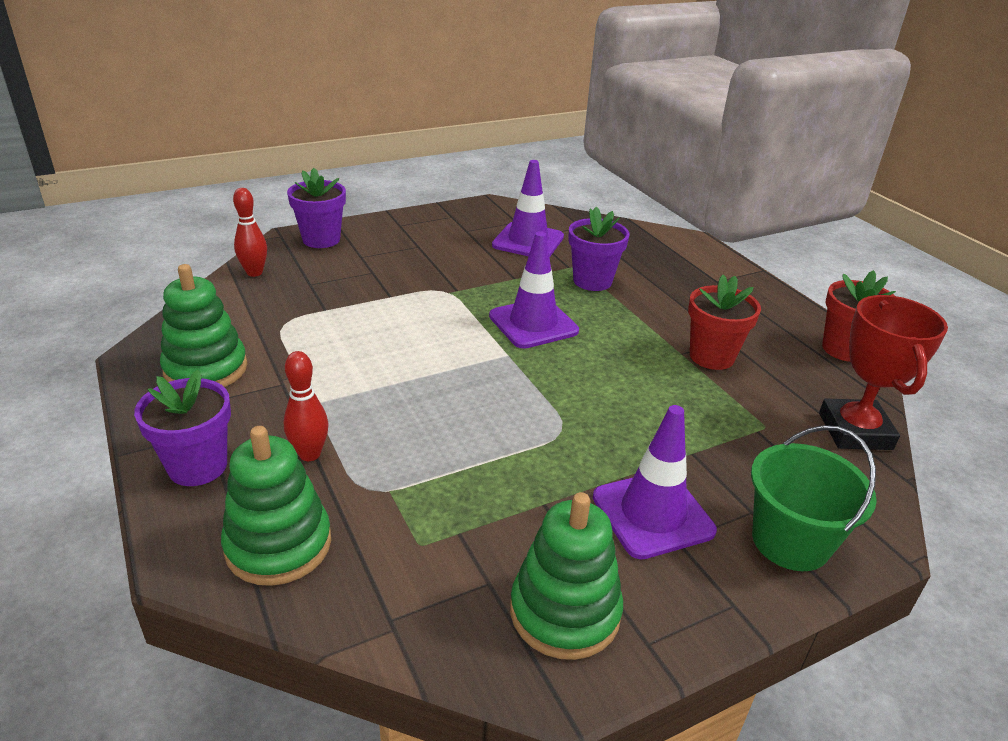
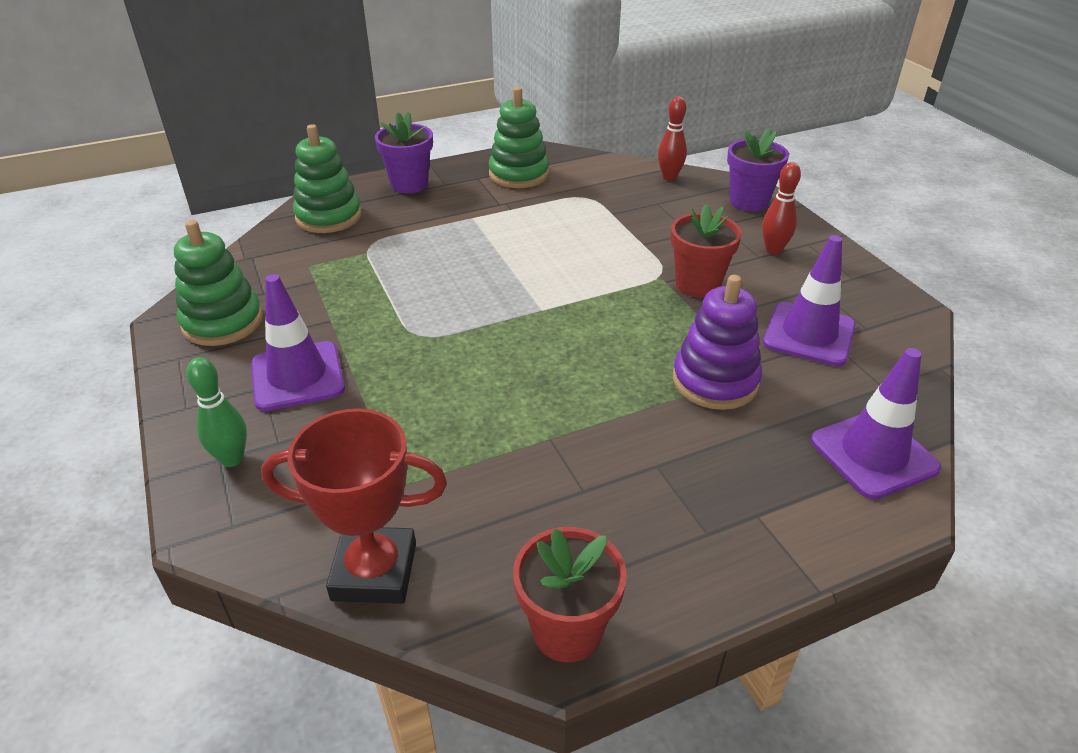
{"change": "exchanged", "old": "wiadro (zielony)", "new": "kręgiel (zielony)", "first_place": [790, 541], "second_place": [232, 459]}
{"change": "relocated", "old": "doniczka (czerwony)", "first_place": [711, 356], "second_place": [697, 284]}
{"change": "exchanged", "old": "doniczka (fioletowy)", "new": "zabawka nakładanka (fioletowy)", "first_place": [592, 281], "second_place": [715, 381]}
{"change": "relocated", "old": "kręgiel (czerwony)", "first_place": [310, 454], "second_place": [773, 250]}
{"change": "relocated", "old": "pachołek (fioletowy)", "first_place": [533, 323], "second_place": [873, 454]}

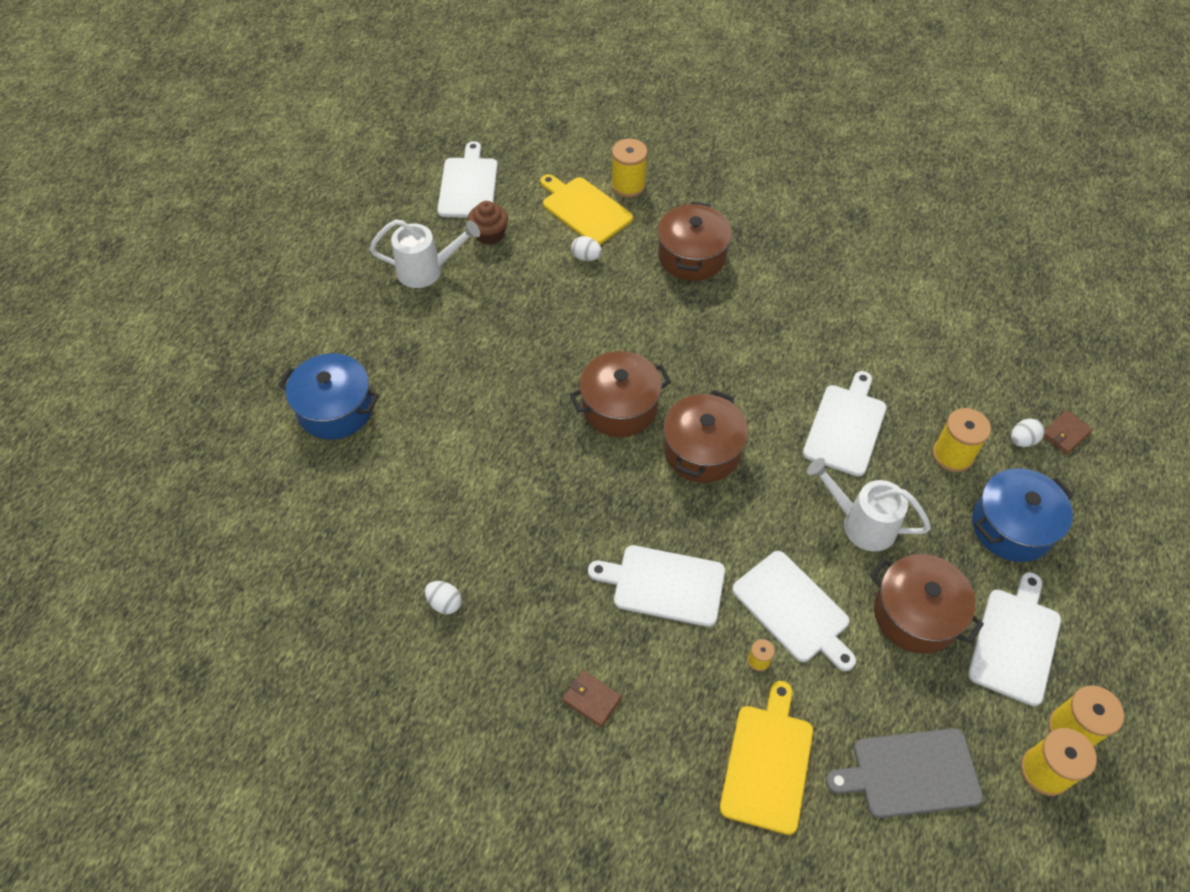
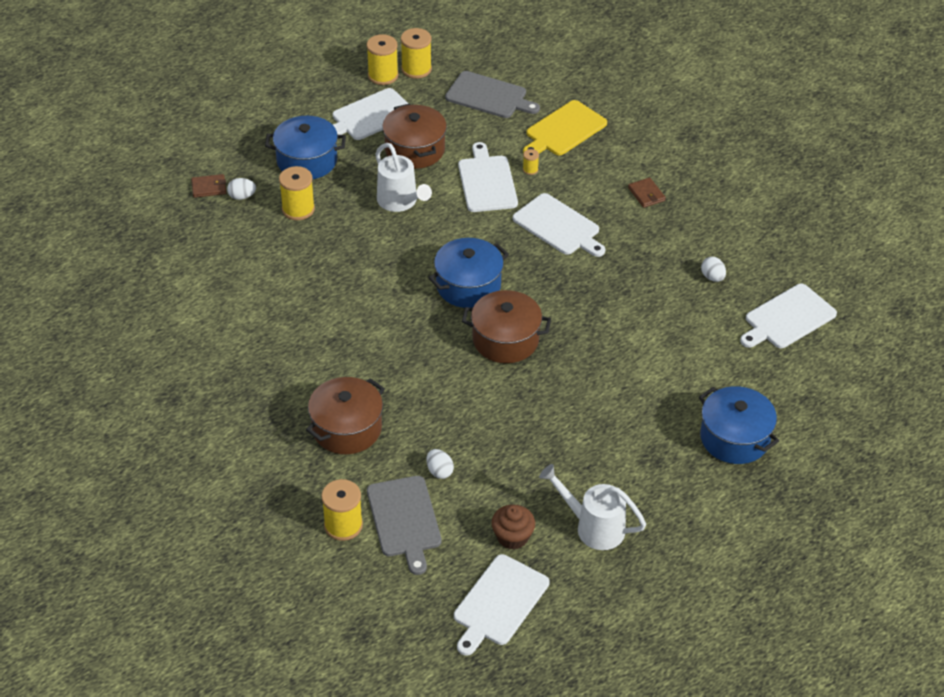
{"change": "colour", "old": "deska do krojenia (żółty)", "new": "deska do krojenia (szary)", "first_place": [584, 209], "second_place": [404, 520]}
{"change": "colour", "old": "garnek (brązowy)", "new": "garnek (niebieski)", "first_place": [702, 451], "second_place": [468, 286]}
{"change": "relocated", "old": "deska do krojenia (biały)", "first_place": [845, 426], "second_place": [788, 318]}

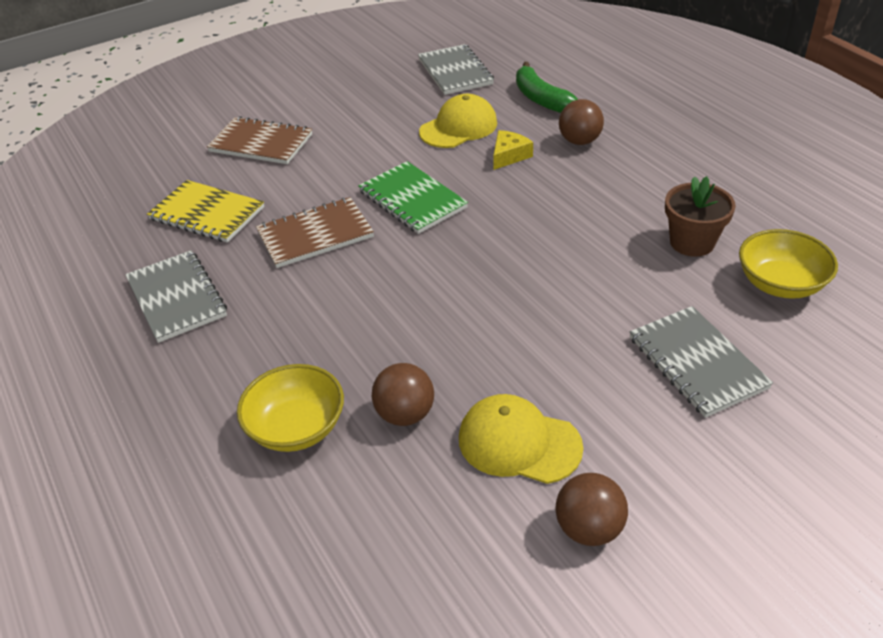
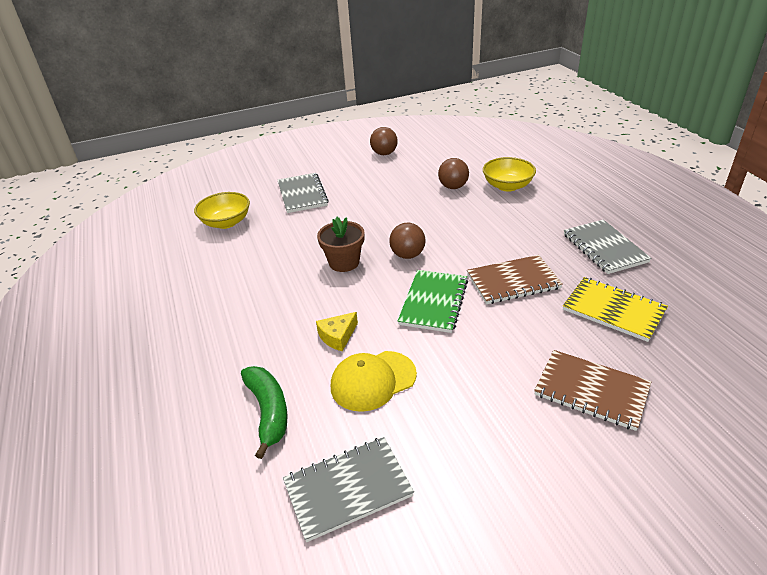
{"change": "spun", "old": "zeszyt (szary)", "first_place": [455, 72], "second_place": [348, 489], "degrees": 75}
{"change": "relocated", "old": "doniczka (brązowy)", "first_place": [692, 242], "second_place": [344, 262]}
{"change": "relocated", "old": "piłka (brązowy)", "first_place": [579, 141], "second_place": [407, 255]}
{"change": "spun", "old": "zeszyt (zielony)", "first_place": [412, 199], "second_place": [433, 302], "degrees": 45}
{"change": "missing", "old": "czapka (żółty)", "first_place": [519, 442]}

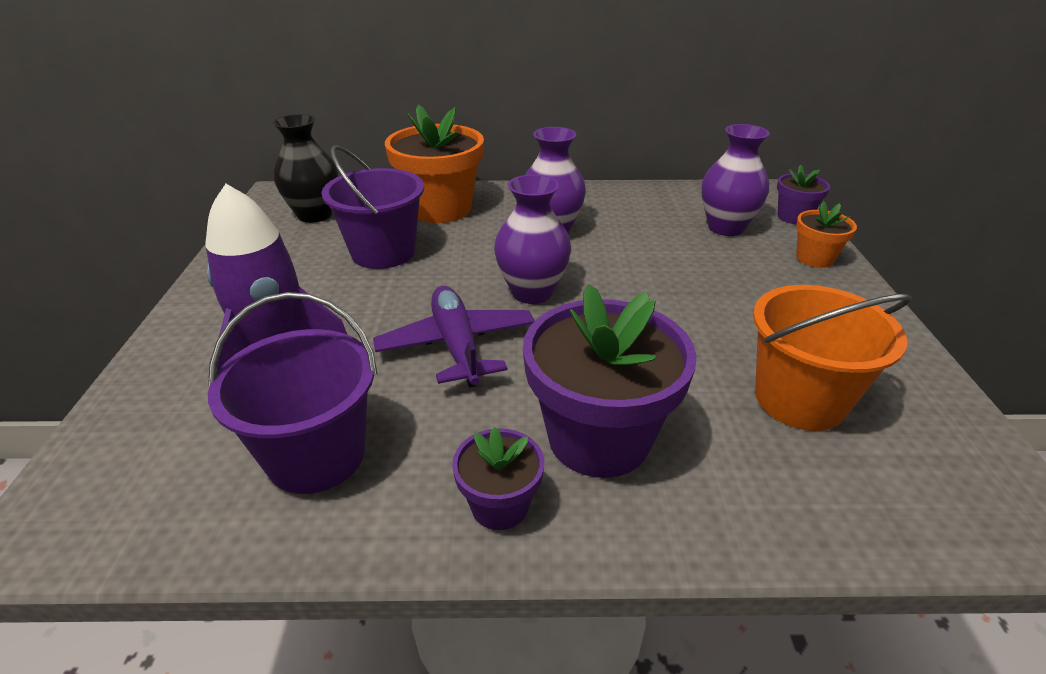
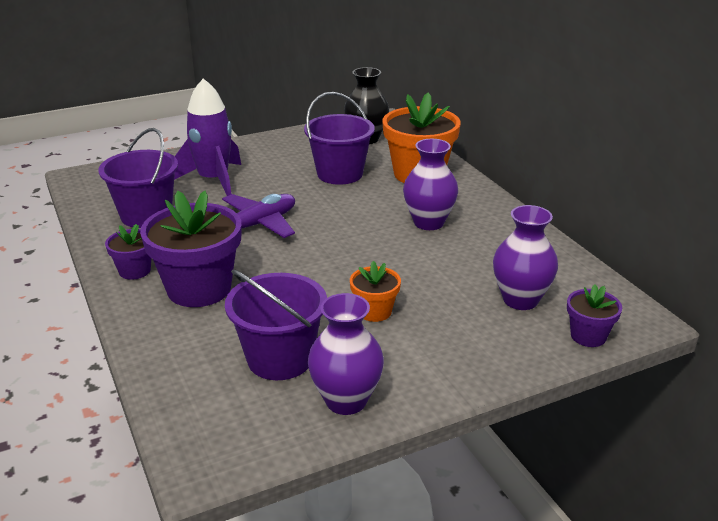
{"change": "colour", "old": "wiadro (pomarańczowy)", "new": "wiadro (fioletowy)", "first_place": [799, 399], "second_place": [280, 359]}
{"change": "relocated", "old": "wazon (fioletowy)", "first_place": [532, 292], "second_place": [346, 400]}
{"change": "relocated", "old": "doniczka (pomarańczowy)", "first_place": [814, 258], "second_place": [374, 311]}

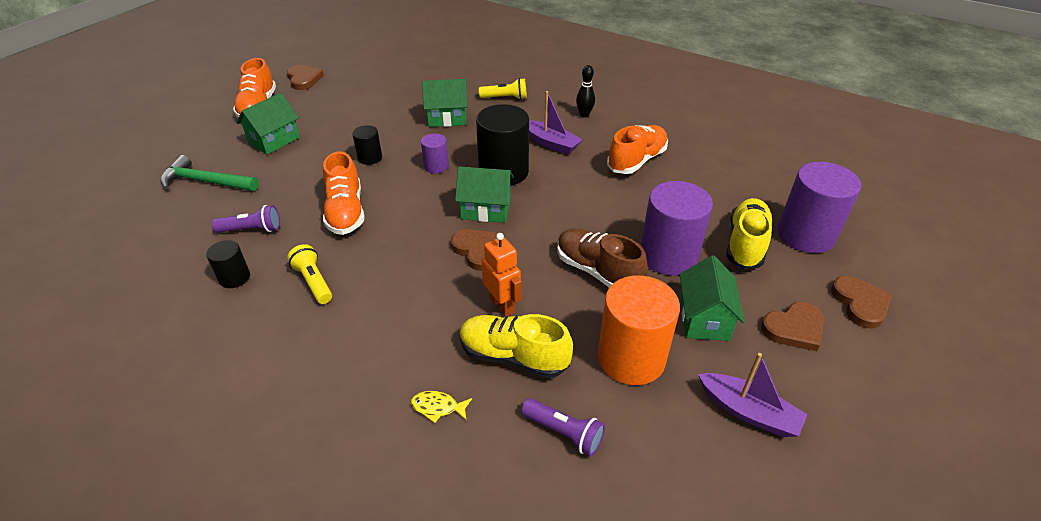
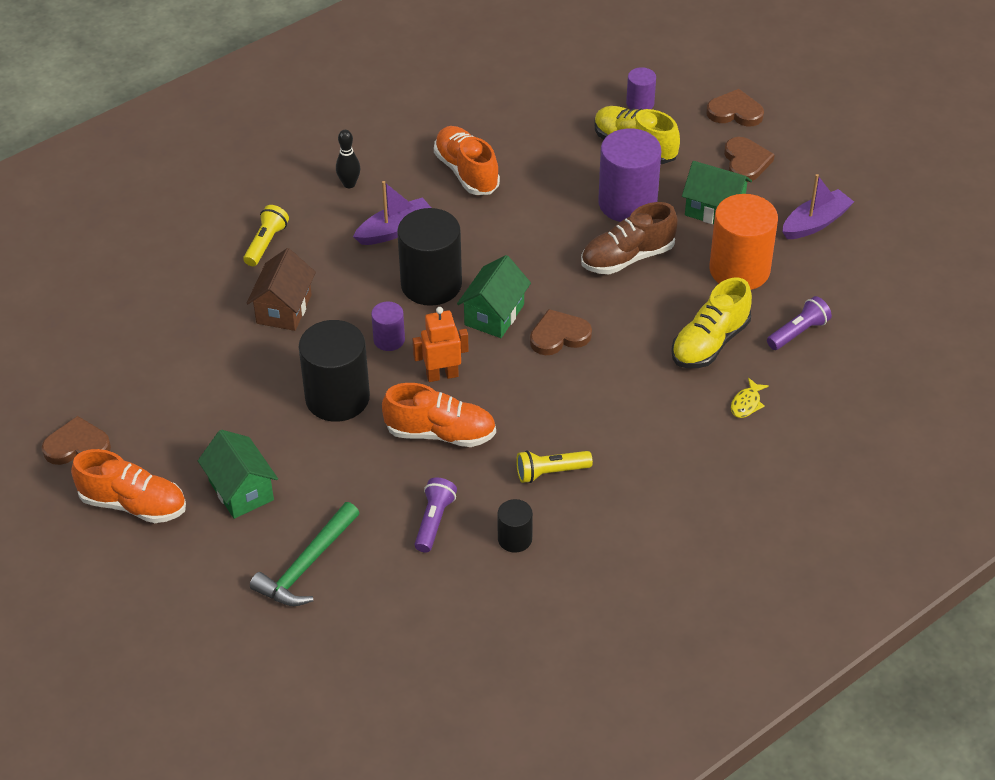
{"change": "colour", "old": "domek (zielony)", "new": "domek (brązowy)", "first_place": [447, 118], "second_place": [284, 309]}
{"change": "size", "old": "walec (czarny)", "first_place": [370, 158], "second_place": [337, 398], "factor": 1.99}
{"change": "relocated", "old": "robot (pomarańczowy)", "first_place": [502, 305], "second_place": [442, 375]}
{"change": "size", "old": "walec (fioletowy)", "first_place": [806, 235], "second_place": [640, 103], "factor": 0.5}

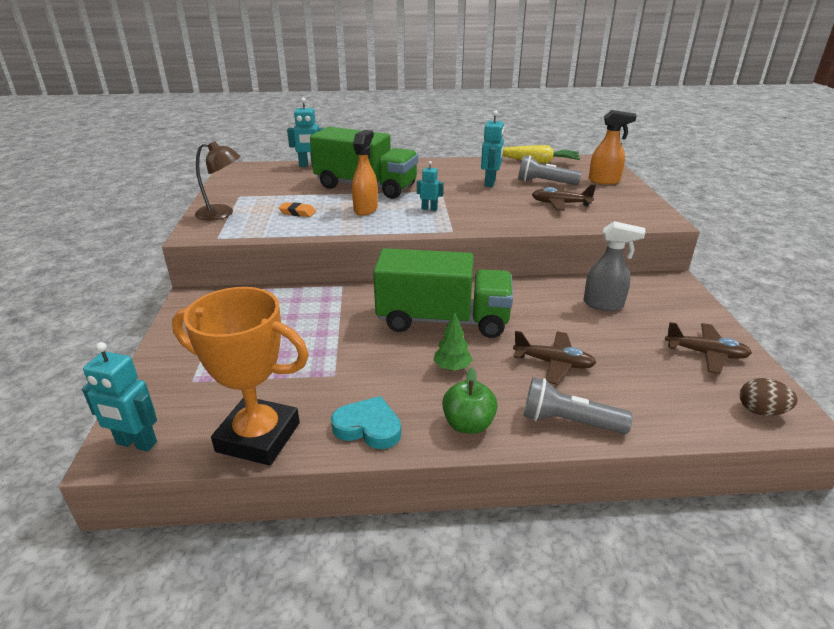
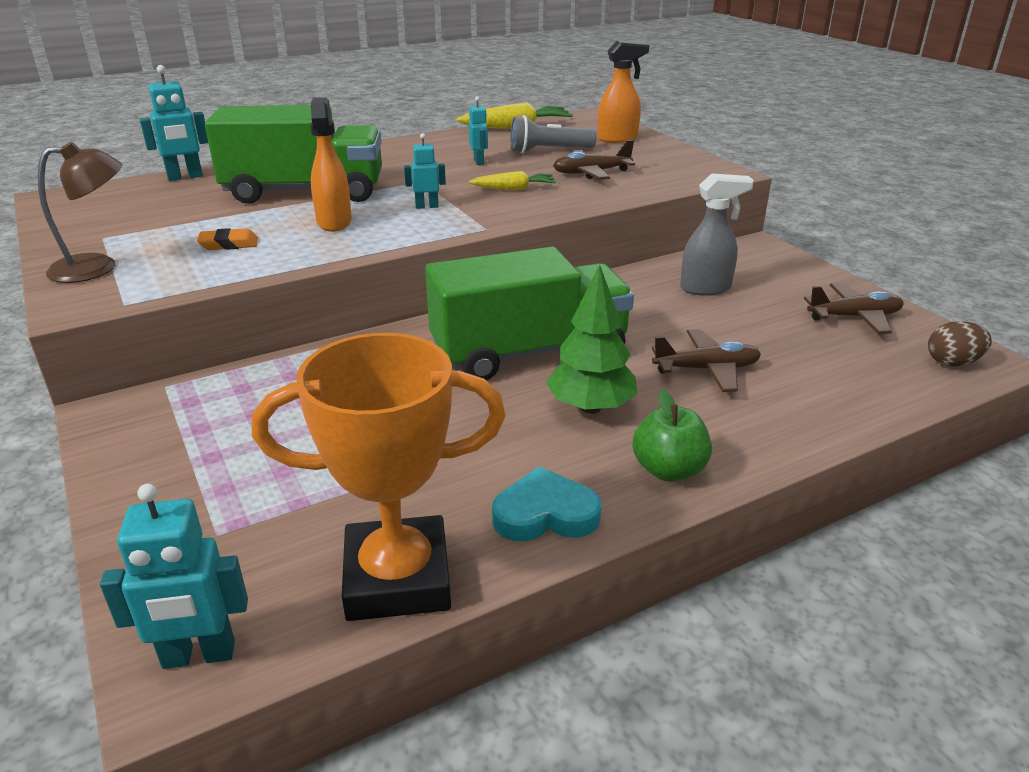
{"change": "size", "old": "robot (turkusowy)", "first_place": [490, 183], "second_place": [479, 161], "factor": 0.63}
{"change": "appeared", "new": "marchewka (żółty)", "second_place": [514, 189]}
{"change": "size", "old": "drzewko (zielony)", "first_place": [452, 367], "second_place": [591, 407], "factor": 1.61}
{"change": "missing", "old": "latarka (szary)", "first_place": [568, 422]}

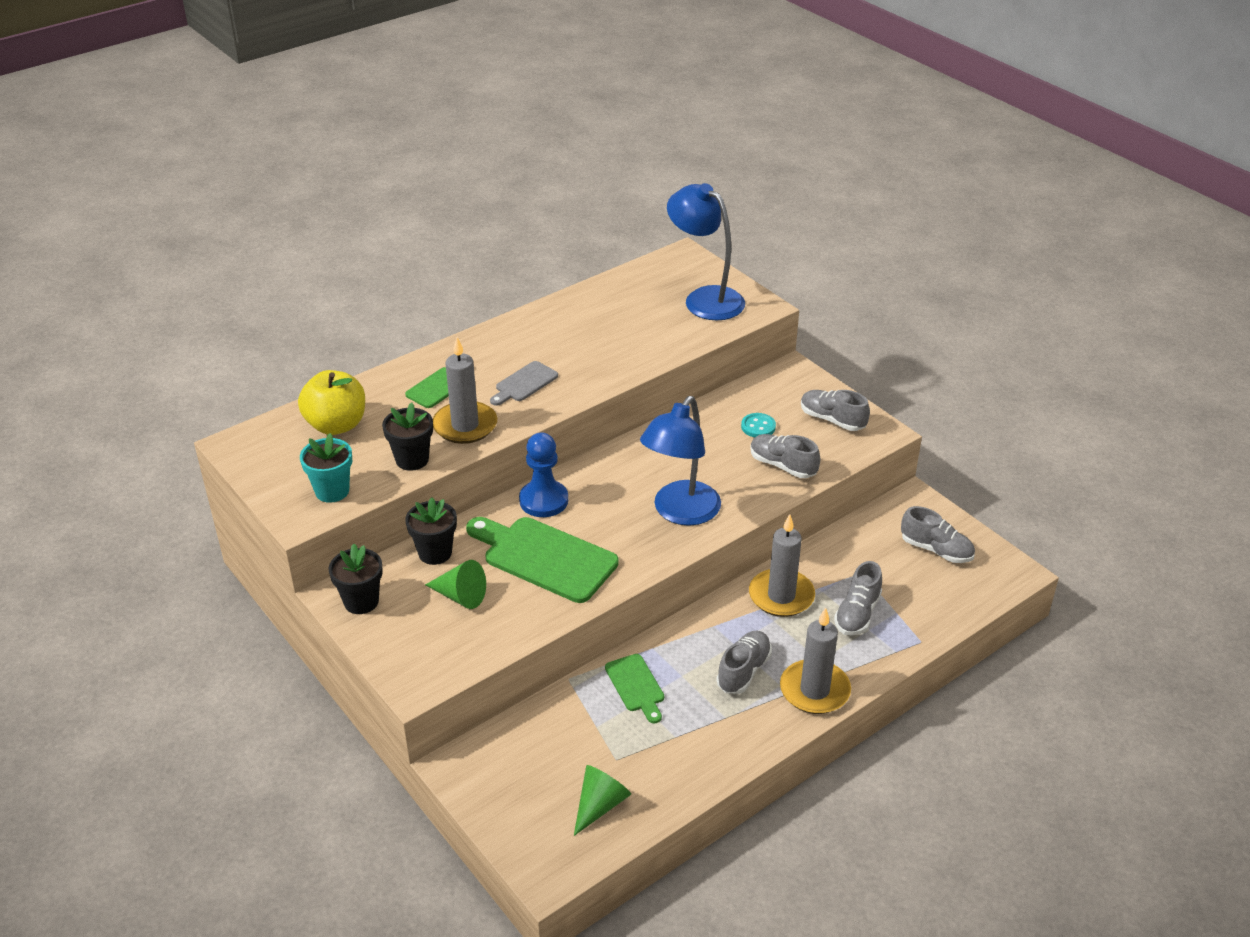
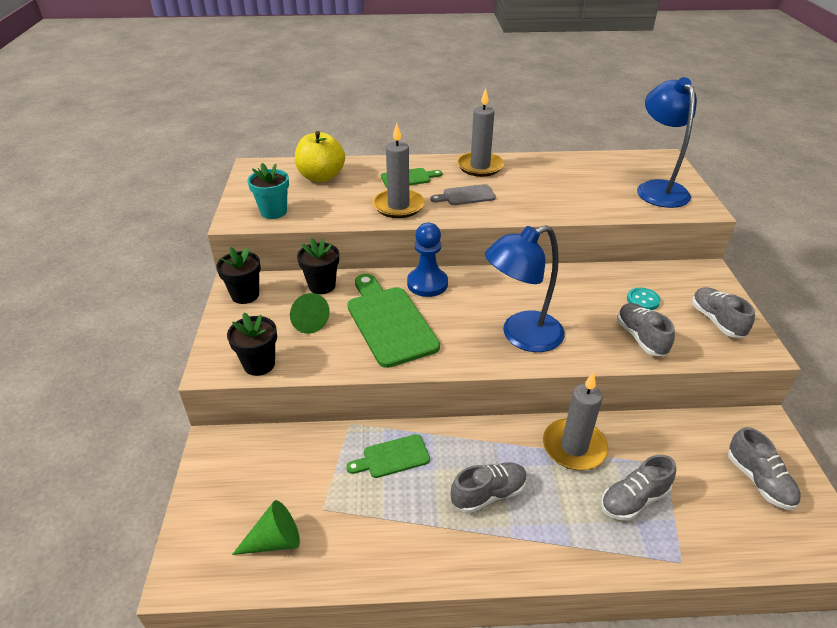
{"change": "relocated", "old": "doniczka (czarny)", "first_place": [412, 460], "second_place": [259, 364]}
{"change": "spun", "old": "deska do krojenia (zielony)", "first_place": [636, 686], "second_place": [392, 457], "degrees": 60}
{"change": "relocated", "old": "świeca (szary)", "first_place": [814, 690], "second_place": [480, 166]}

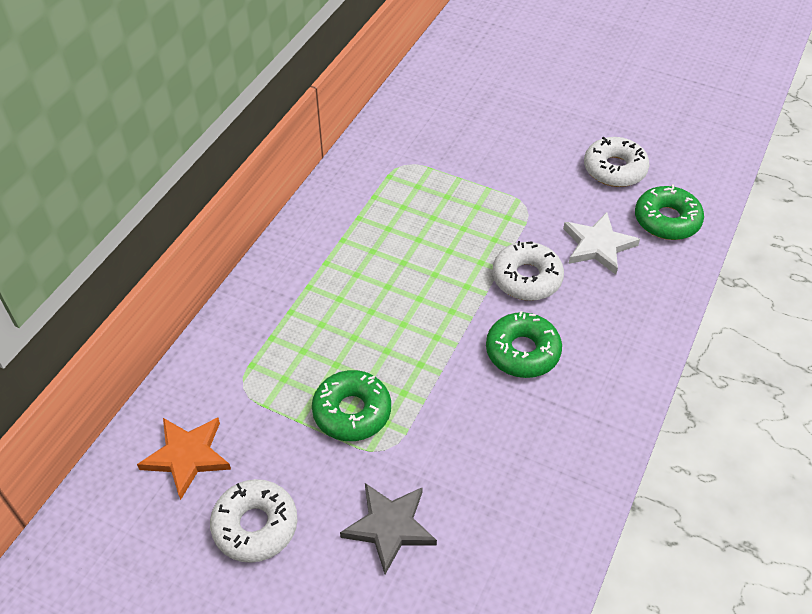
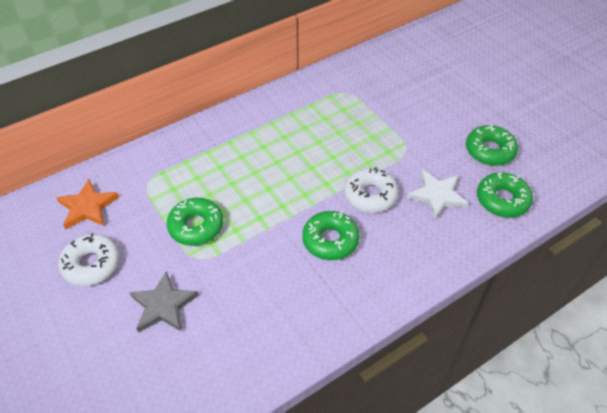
{"change": "colour", "old": "donut (biały)", "new": "donut (zielony)", "first_place": [614, 169], "second_place": [489, 151]}

